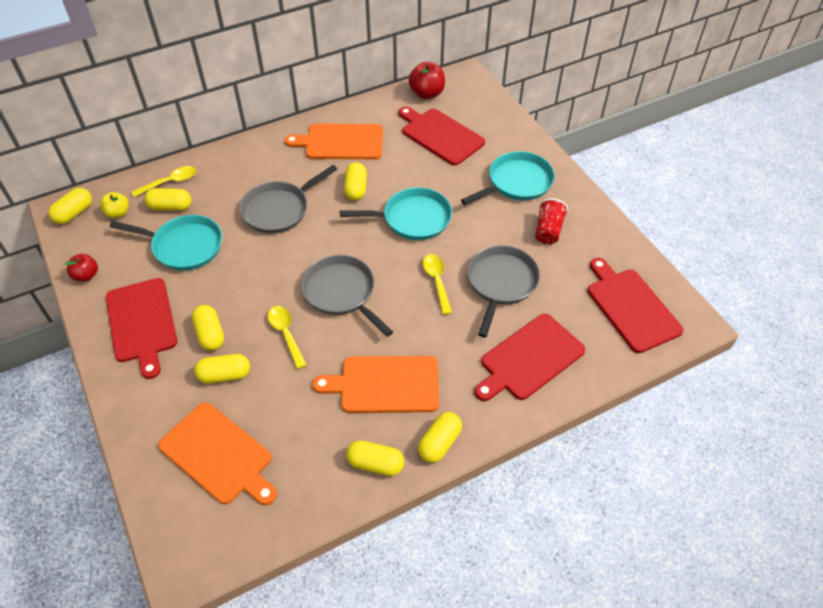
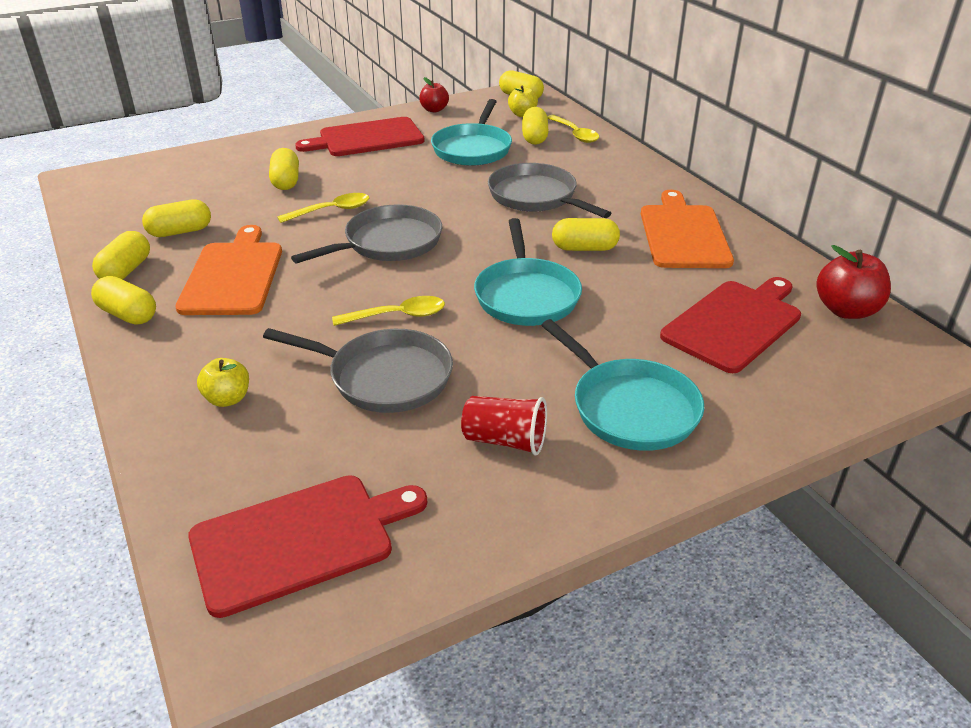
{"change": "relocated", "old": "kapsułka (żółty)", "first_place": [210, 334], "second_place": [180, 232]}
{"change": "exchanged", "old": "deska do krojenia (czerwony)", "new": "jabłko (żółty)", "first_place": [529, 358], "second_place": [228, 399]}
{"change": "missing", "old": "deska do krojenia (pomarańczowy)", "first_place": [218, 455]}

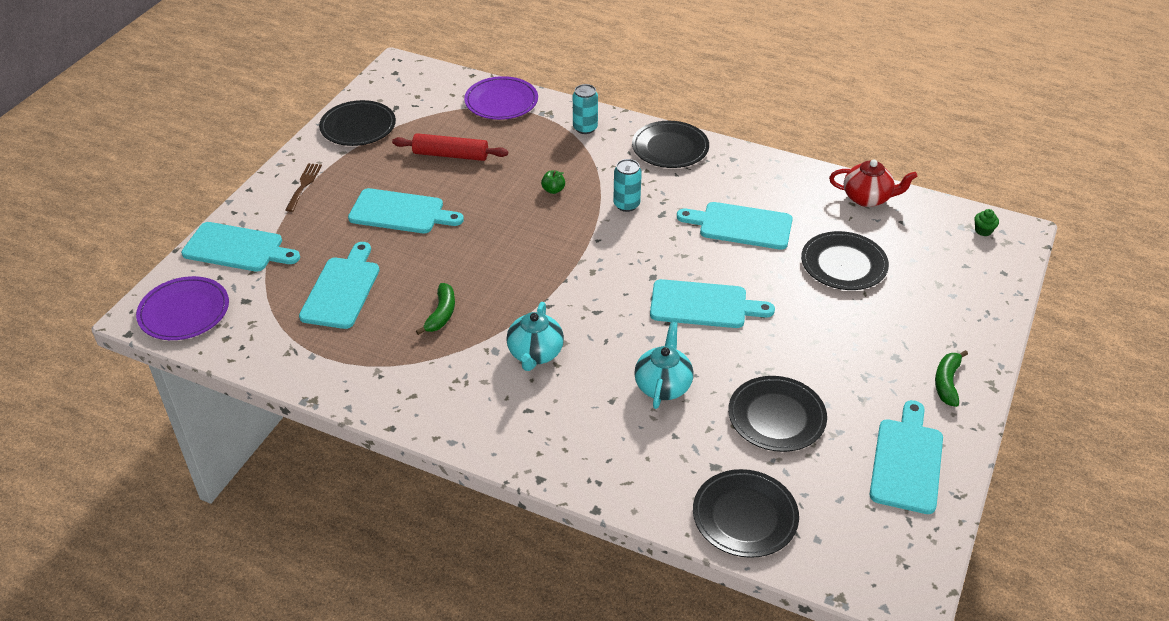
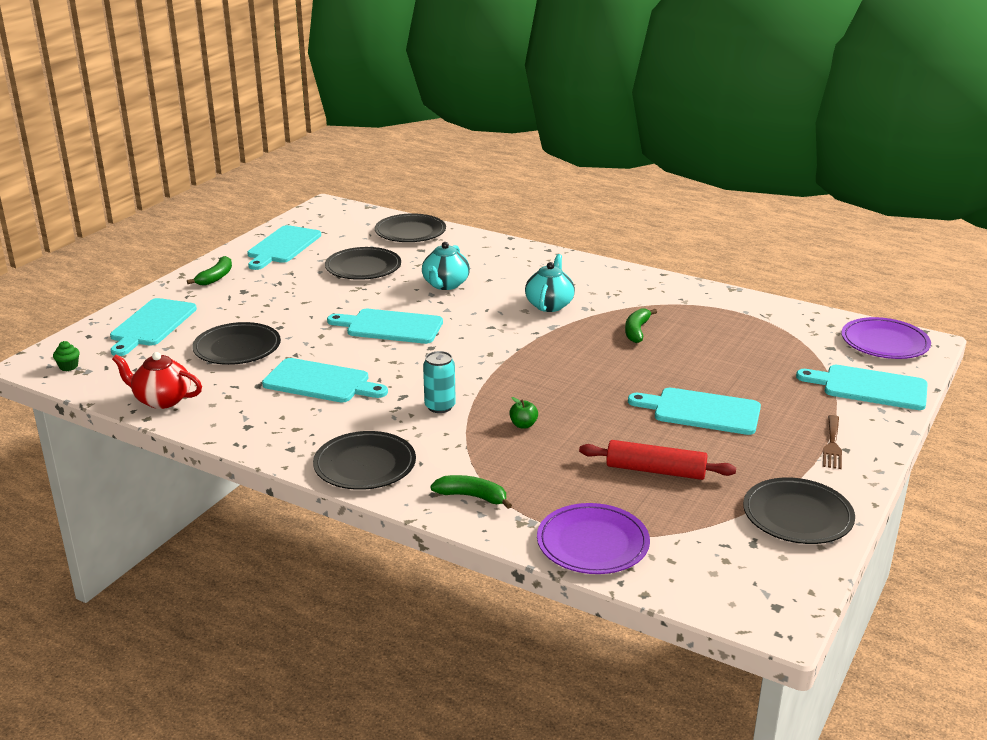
{"change": "relocated", "old": "deska do krojenia (turkusowy)", "first_place": [342, 289], "second_place": [151, 325]}
{"change": "exchanged", "old": "puszka (turkusowy)", "new": "banan (zielony)", "first_place": [585, 128], "second_place": [472, 497]}

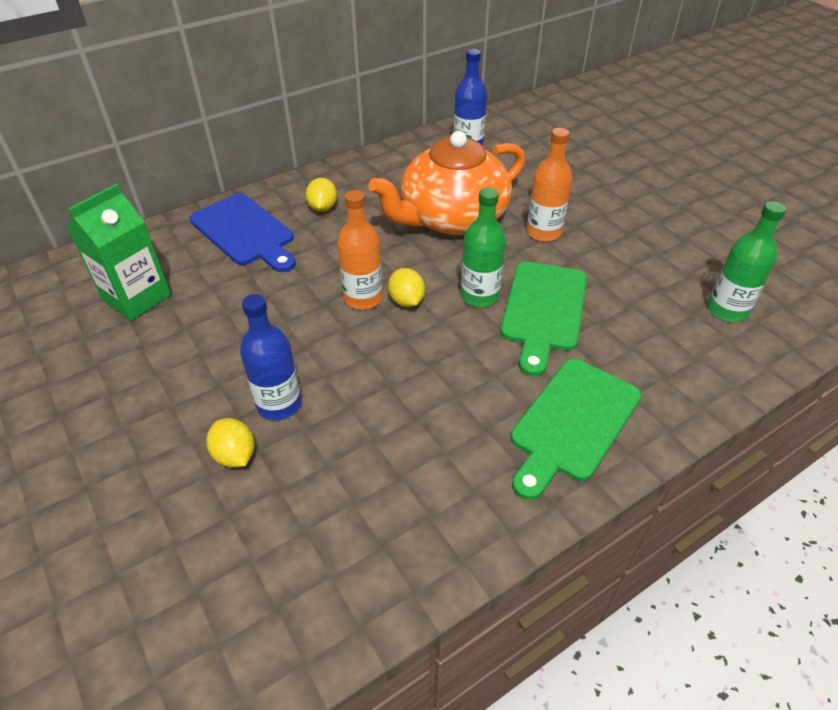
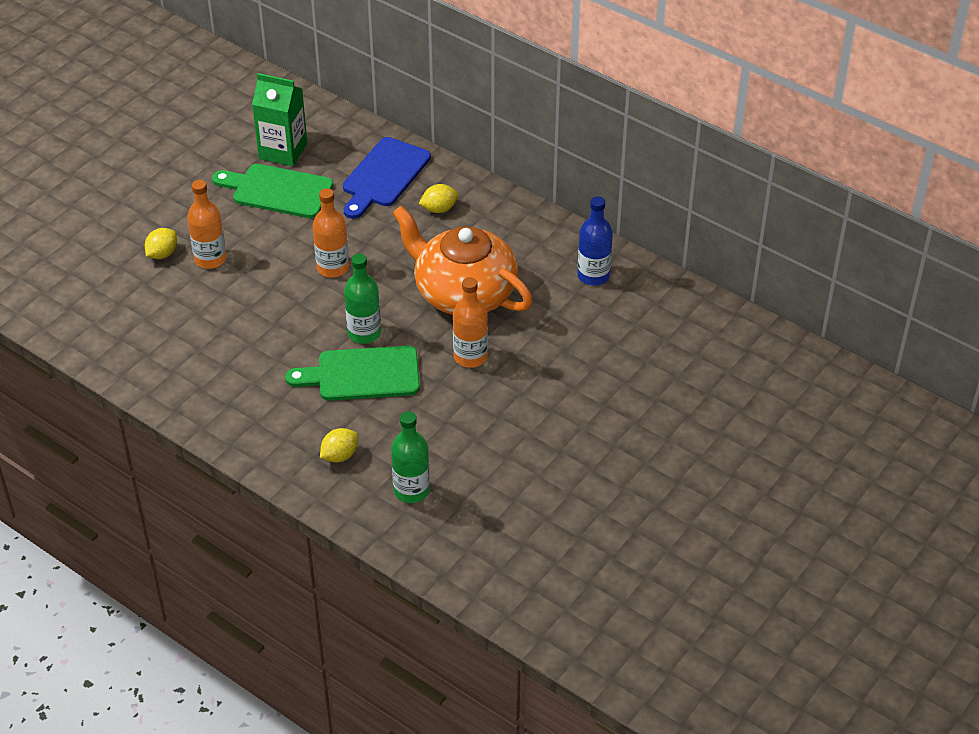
{"change": "colour", "old": "butelka (niebieski)", "new": "butelka (pomarańczowy)", "first_place": [279, 404], "second_place": [210, 259]}
{"change": "relocated", "old": "deska do krojenia (zielony)", "first_place": [572, 423], "second_place": [278, 191]}
{"change": "relocated", "old": "cytryna (żółty)", "first_place": [406, 301], "second_place": [340, 455]}

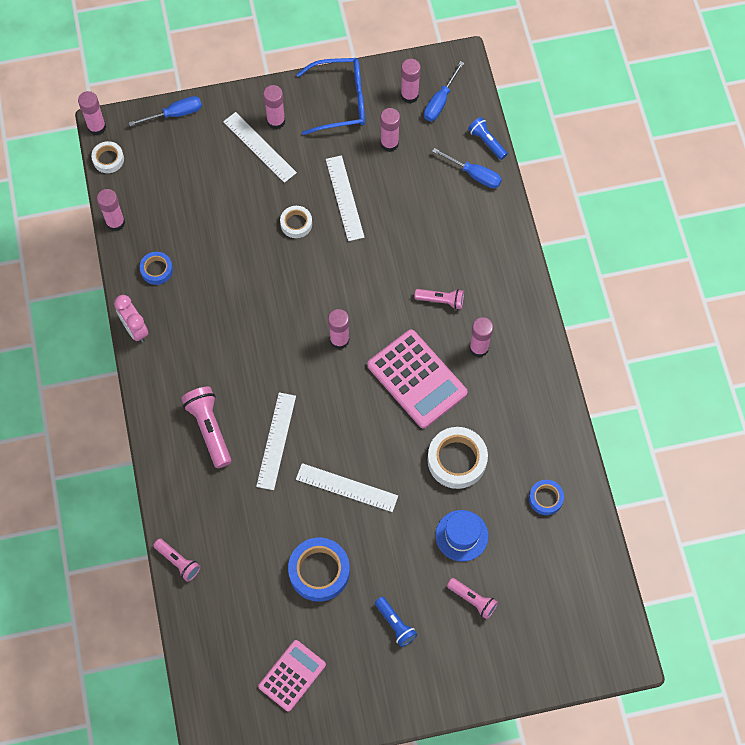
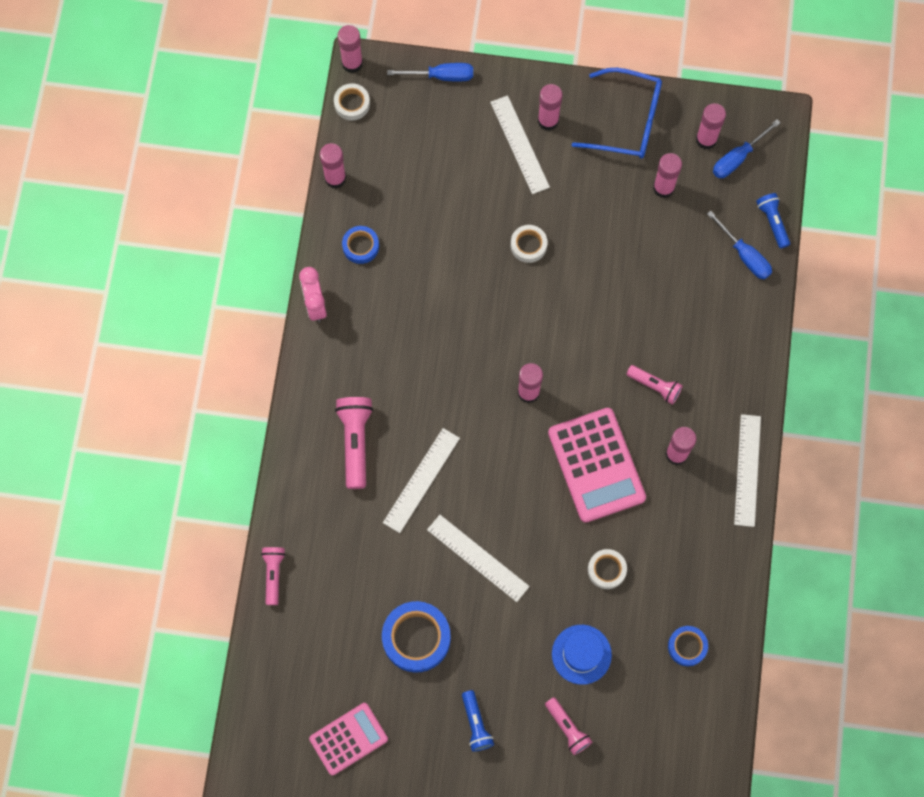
{"change": "spun", "old": "latarka (różowy)", "first_place": [178, 562], "second_place": [273, 574], "degrees": -150}
{"change": "size", "old": "taśma klejąca (biały)", "first_place": [457, 460], "second_place": [606, 570], "factor": 0.57}
{"change": "relocated", "old": "linijka (biały)", "first_place": [344, 198], "second_place": [747, 470]}

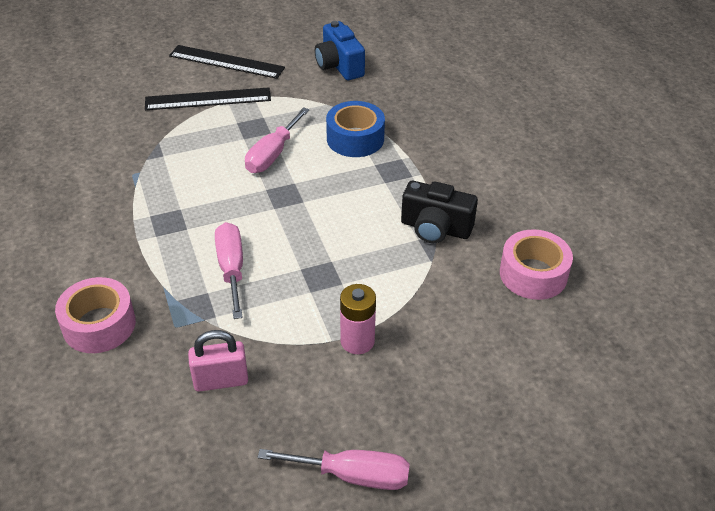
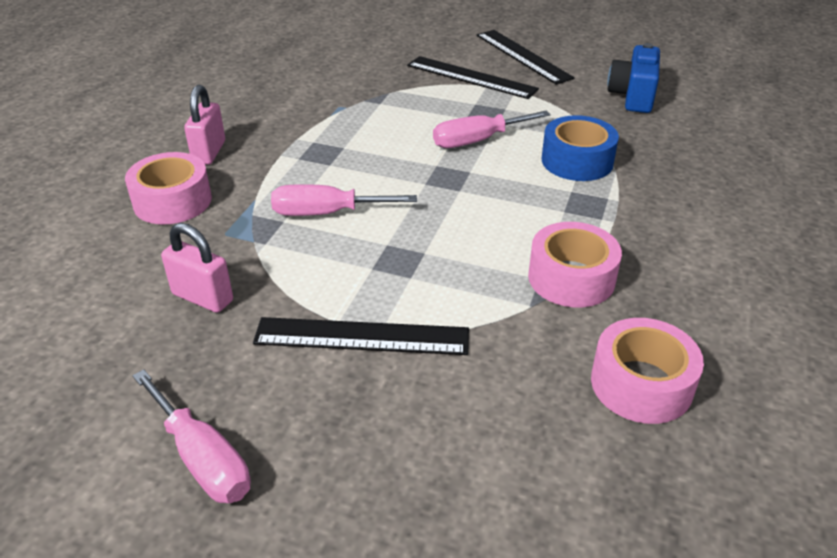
{"change": "appeared", "new": "kłódka (różowy)", "second_place": [209, 152]}
{"change": "exchanged", "old": "bateria (różowy)", "new": "linijka (czarny)", "first_place": [357, 341], "second_place": [362, 337]}
{"change": "spun", "old": "śrubokręt (różowy)", "first_place": [231, 269], "second_place": [326, 213], "degrees": -120}
{"change": "exchanged", "old": "aparat fotograficzny (czarny)", "new": "taśma klejąca (różowy)", "first_place": [435, 228], "second_place": [571, 278]}

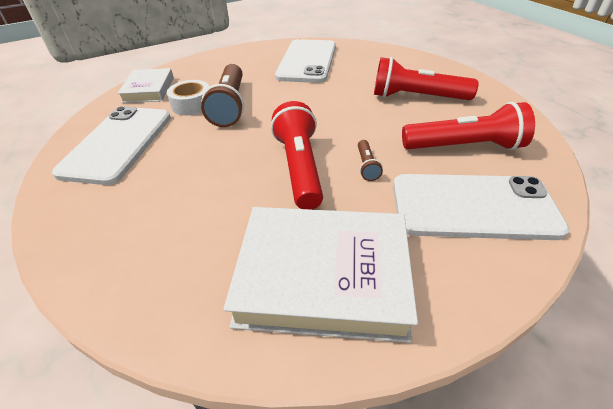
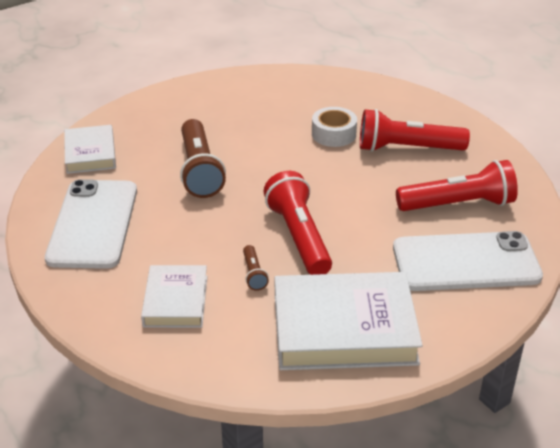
{"change": "appeared", "new": "książka (biały)", "second_place": [175, 301]}
{"change": "relocated", "old": "latarka (brązowy)", "first_place": [367, 166], "second_place": [254, 274]}
{"change": "relocated", "old": "taśma klejąca (biały)", "first_place": [192, 105], "second_place": [333, 134]}
{"change": "missing", "old": "telefon (biały)", "first_place": [307, 61]}

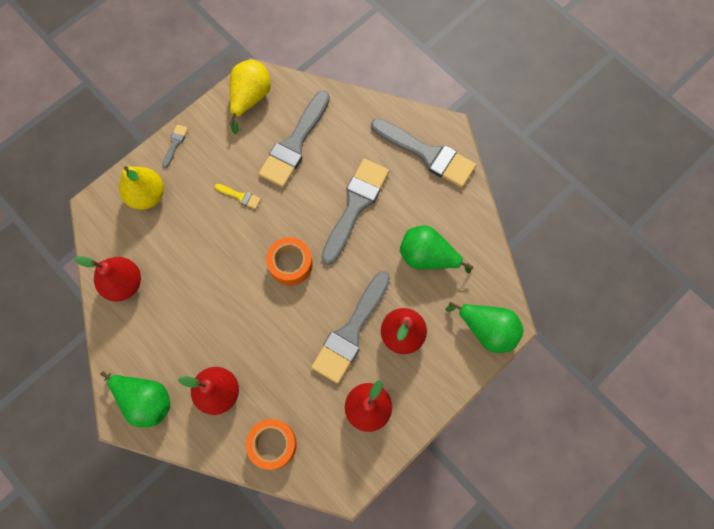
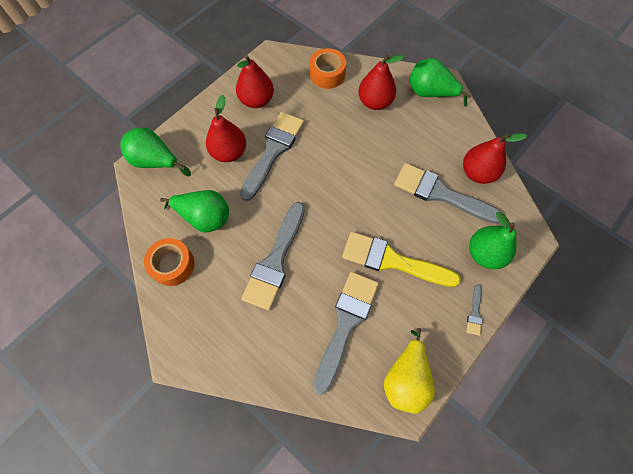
{"change": "relocated", "old": "taśma klejąca (pomarańczowy)", "first_place": [290, 264], "second_place": [173, 265]}
{"change": "size", "old": "pędzel (żółty)", "first_place": [240, 196], "second_place": [392, 260], "factor": 2.37}
{"change": "relocated", "old": "pędzel (szary)", "first_place": [427, 154], "second_place": [440, 193]}
{"change": "colour", "old": "gruszka (żółty)", "new": "gruszka (zielony)", "first_place": [147, 195], "second_place": [484, 253]}

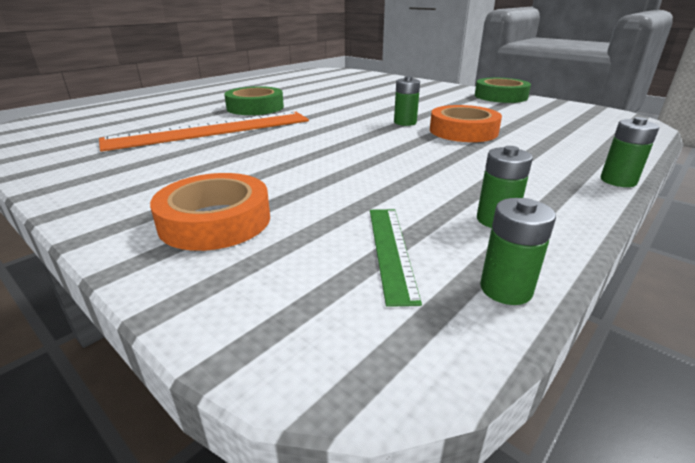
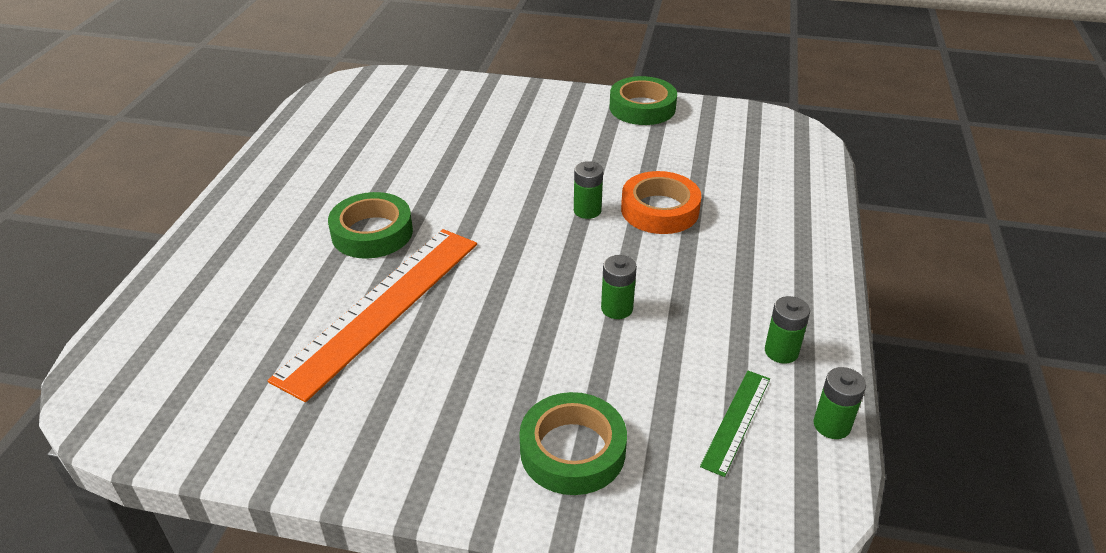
{"change": "colour", "old": "taśma klejąca (pomarańczowy)", "new": "taśma klejąca (zielony)", "first_place": [215, 220], "second_place": [572, 450]}
{"change": "relocated", "old": "bateria (zielony)", "first_place": [618, 181], "second_place": [617, 308]}
{"change": "spun", "old": "linijka (zielony)", "first_place": [391, 250], "second_place": [736, 421], "degrees": 60}

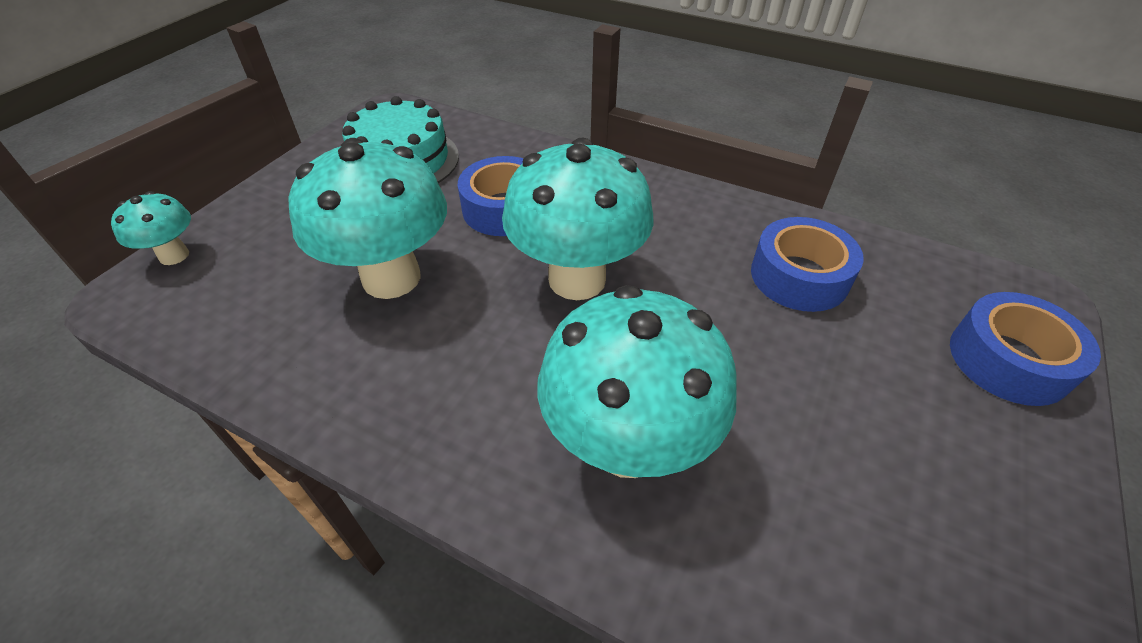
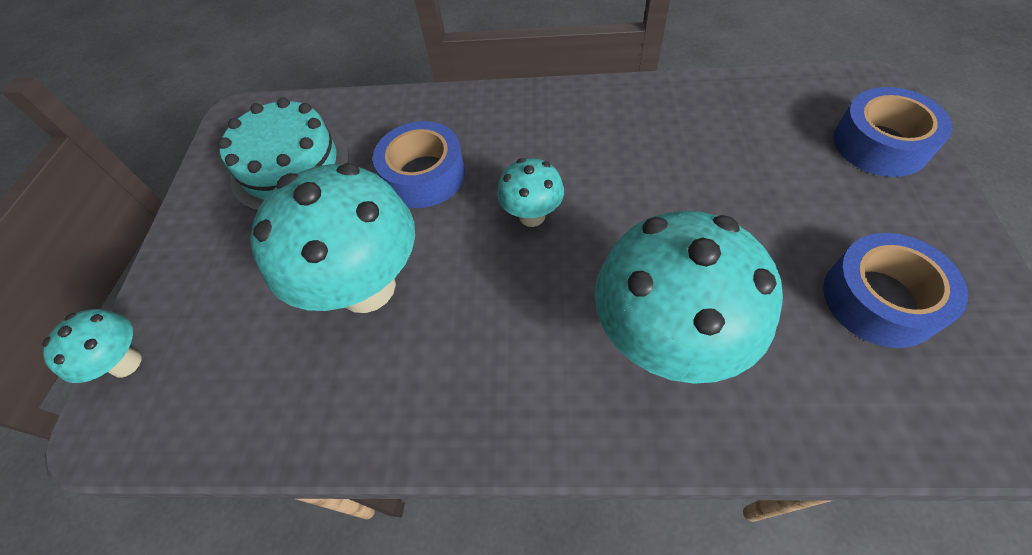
{"change": "size", "old": "grzyb (turkusowy)", "first_place": [577, 279], "second_place": [532, 216], "factor": 0.5}
{"change": "relocated", "old": "taśma klejąca (niebieski)", "first_place": [799, 276], "second_place": [879, 299]}

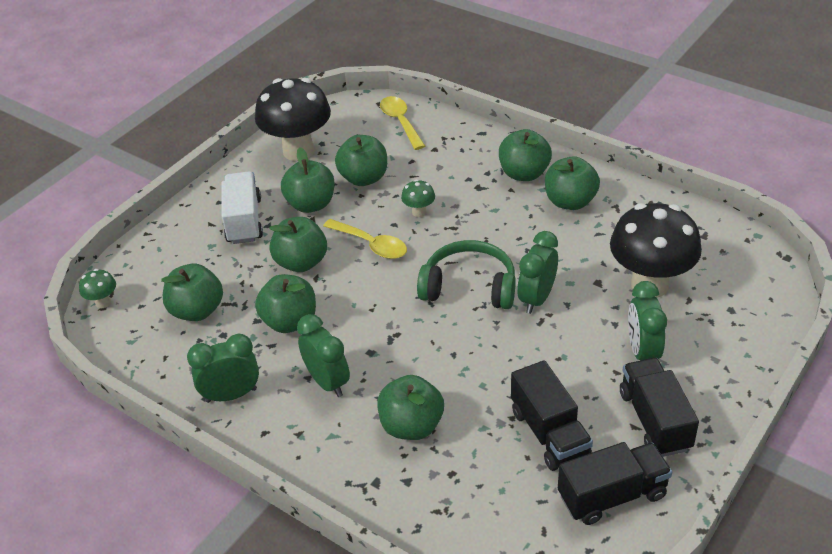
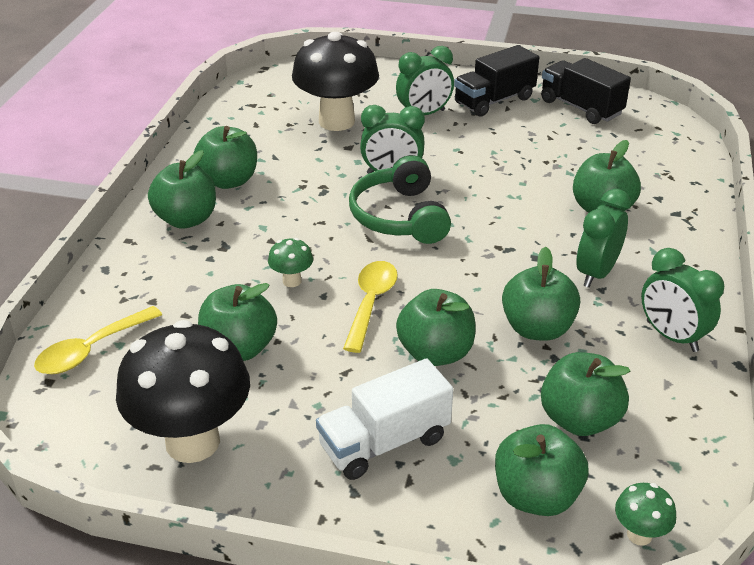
{"change": "relocated", "old": "jabłko (zielony)", "first_place": [311, 204], "second_place": [536, 496]}
{"change": "missing", "old": "ciężarówka (czarny)", "first_place": [549, 433]}

